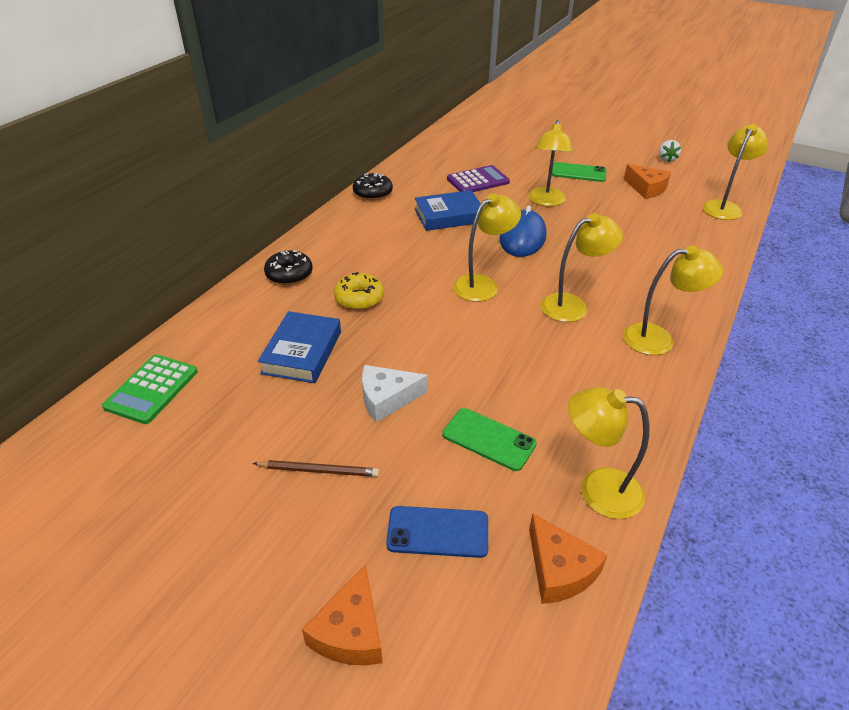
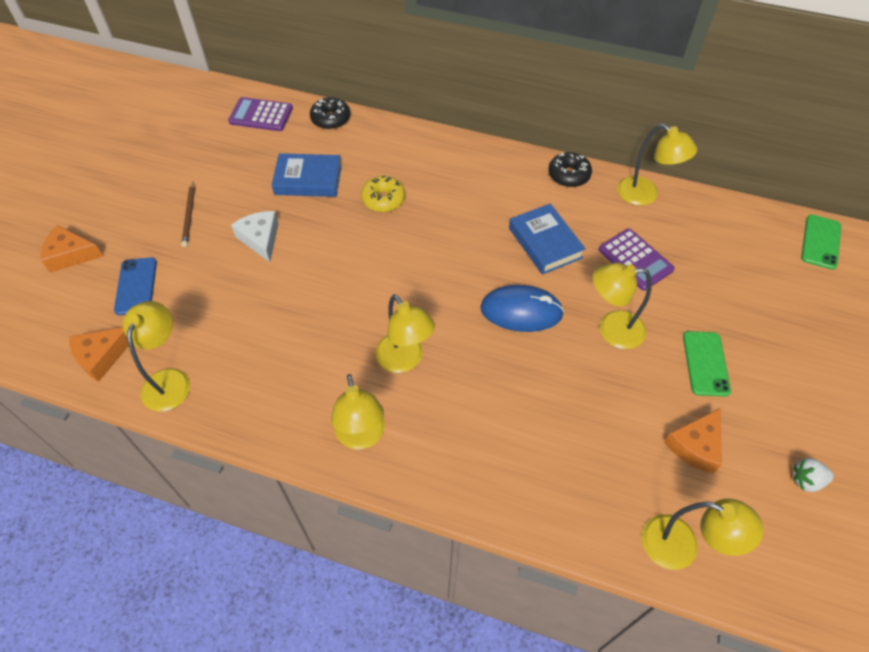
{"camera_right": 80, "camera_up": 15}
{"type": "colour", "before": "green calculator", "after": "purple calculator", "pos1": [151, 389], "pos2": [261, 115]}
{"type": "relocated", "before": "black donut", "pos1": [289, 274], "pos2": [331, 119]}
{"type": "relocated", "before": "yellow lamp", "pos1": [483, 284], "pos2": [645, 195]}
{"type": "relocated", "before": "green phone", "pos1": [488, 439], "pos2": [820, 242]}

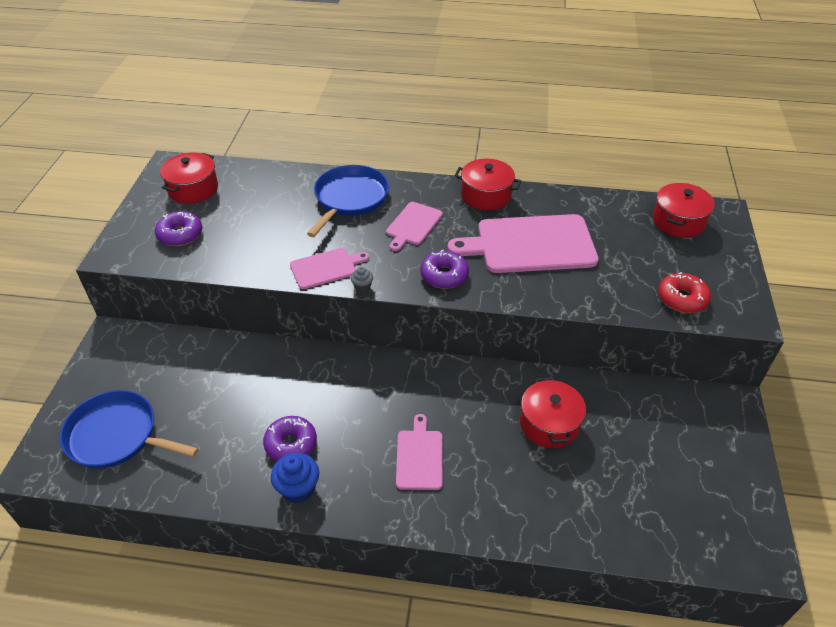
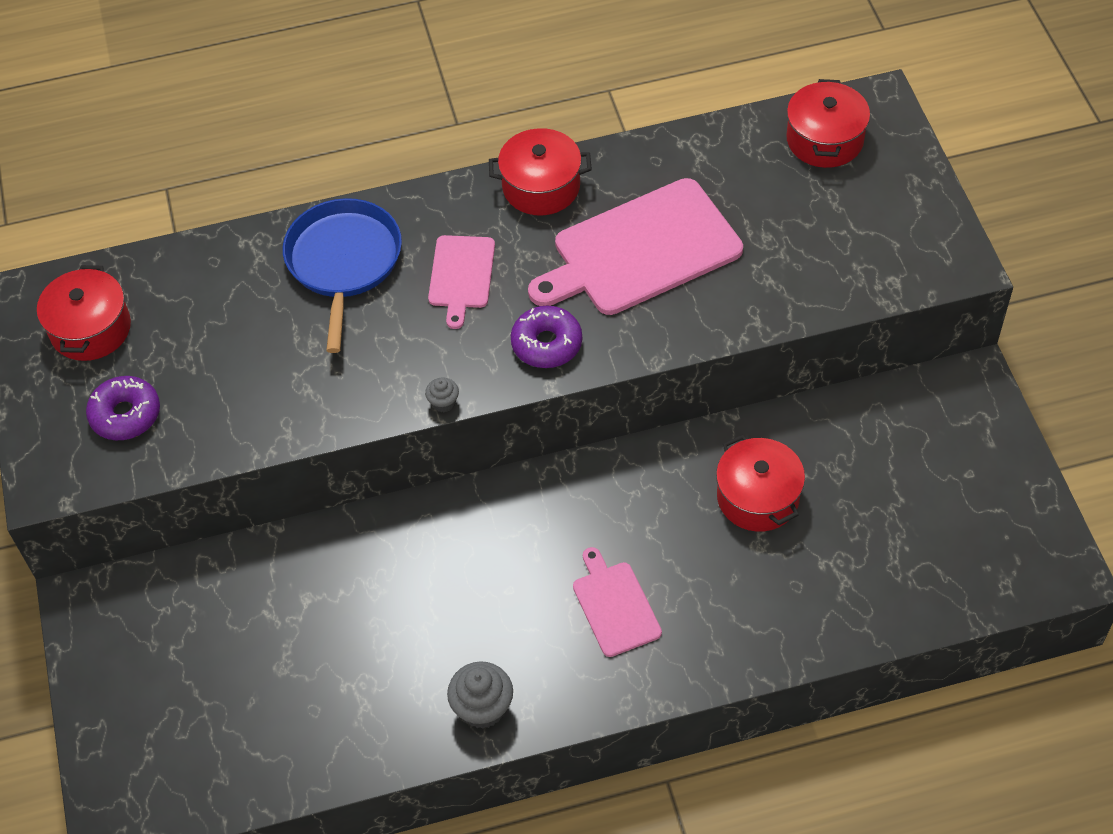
{"camera_right": -20, "camera_up": 10}
{"type": "colour", "before": "blue cupcake", "after": "grey cupcake", "pos1": [298, 488], "pos2": [482, 708]}
{"type": "missing", "before": "blue pan", "pos1": [117, 435]}
{"type": "missing", "before": "purple donut", "pos1": [291, 444]}
{"type": "missing", "before": "pink cutting board", "pos1": [326, 268]}
{"type": "missing", "before": "red donut", "pos1": [682, 299]}

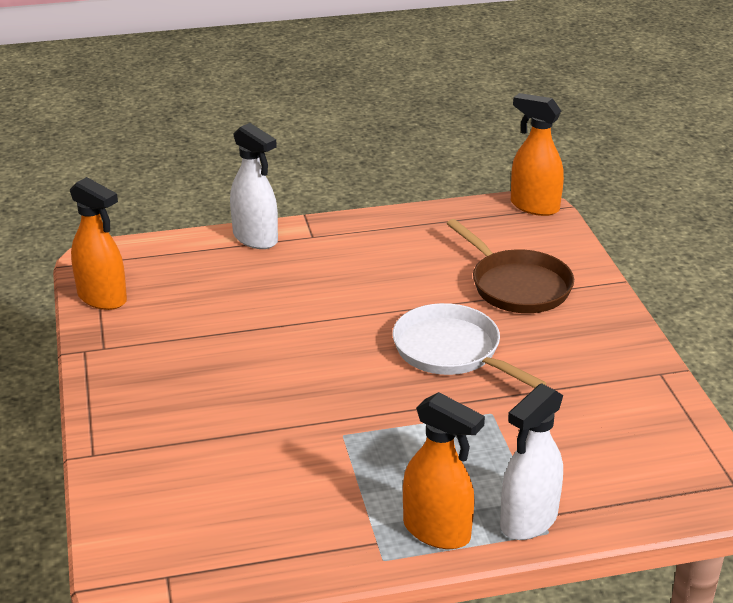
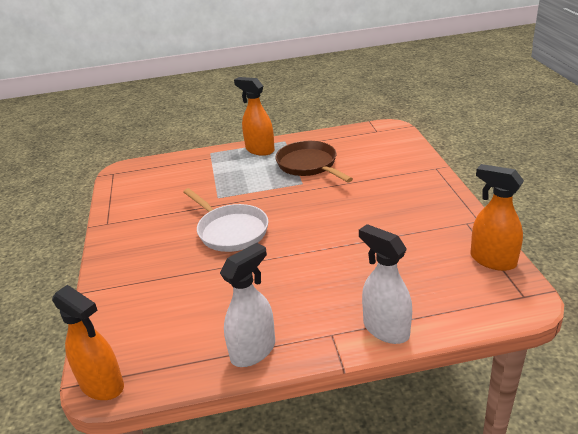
{"camera_right": -175, "camera_up": 0}
{"type": "relocated", "before": "white spray bottle", "pos1": [528, 521], "pos2": [253, 351]}
{"type": "relocated", "before": "brown pan", "pos1": [516, 285], "pos2": [309, 165]}

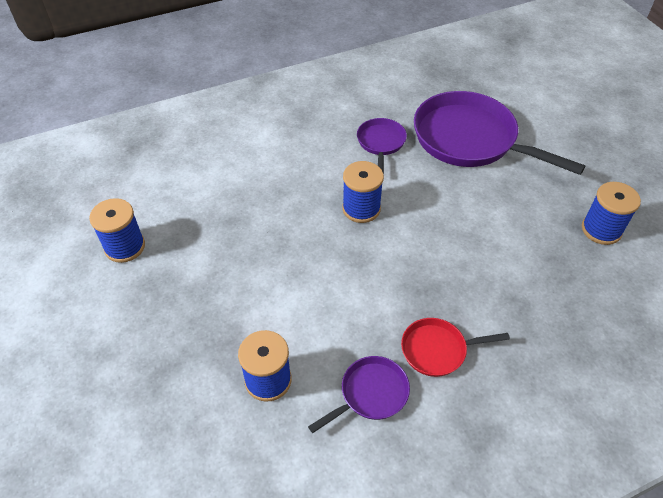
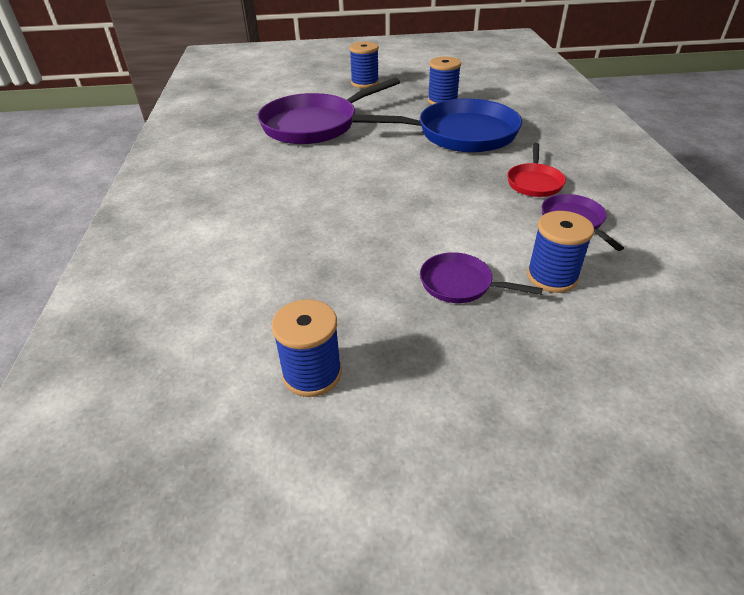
{"camera_right": -70, "camera_up": -10}
{"type": "relocated", "before": "blue spool", "pos1": [361, 209], "pos2": [365, 83]}
{"type": "appeared", "after": "blue pan", "pos2": [460, 134]}
{"type": "relocated", "before": "purple pan", "pos1": [381, 143], "pos2": [460, 284]}

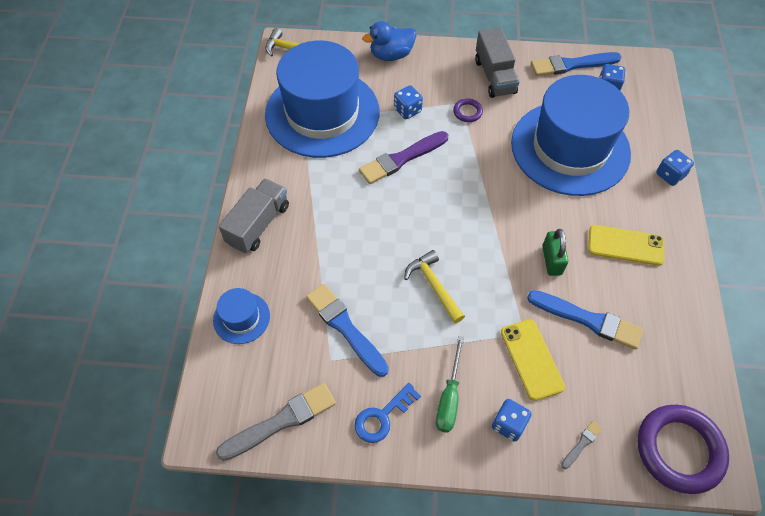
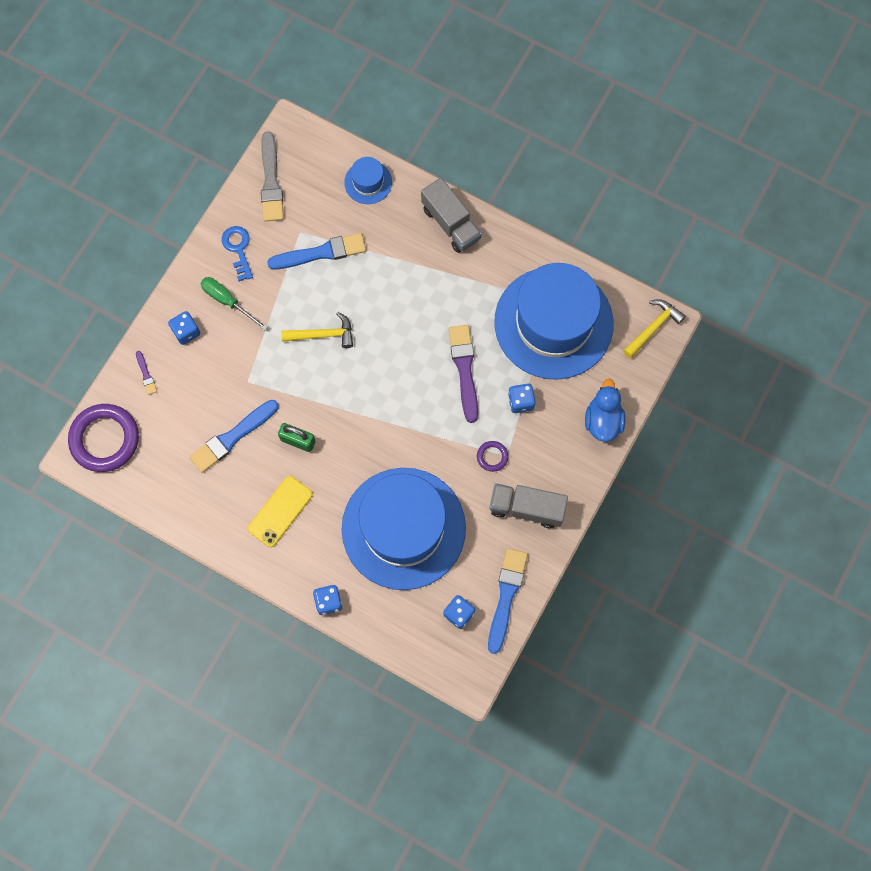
{"camera_right": 115, "camera_up": 15}
{"type": "colour", "before": "grey brush", "after": "purple brush", "pos1": [582, 443], "pos2": [146, 374]}
{"type": "missing", "before": "yellow phone", "pos1": [531, 359]}

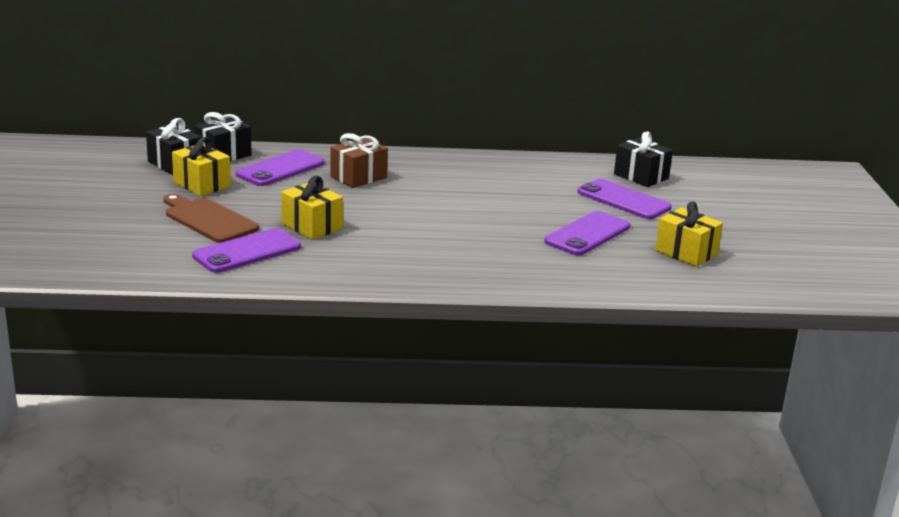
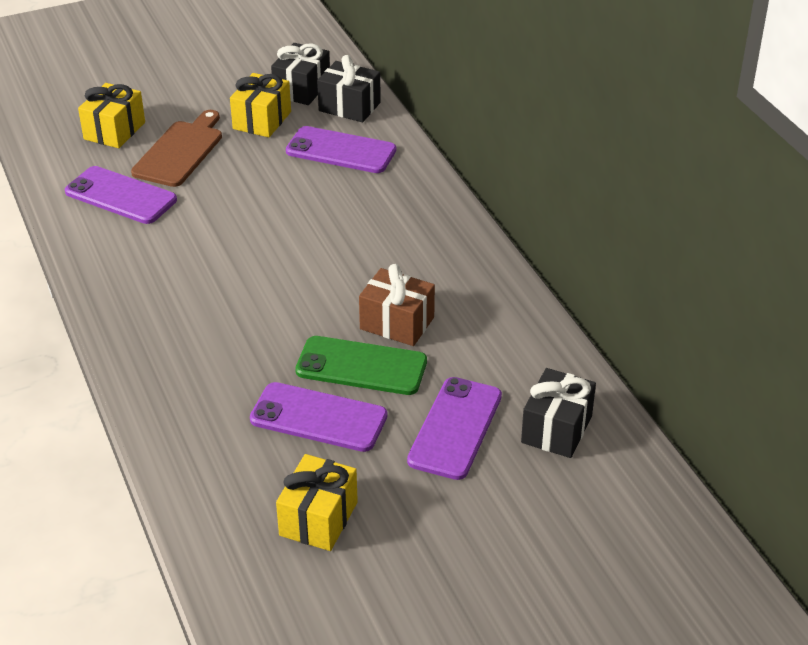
{"camera_right": 70, "camera_up": 15}
{"type": "relocated", "before": "yellow gift", "pos1": [312, 226], "pos2": [114, 131]}
{"type": "appeared", "after": "green phone", "pos2": [361, 366]}
{"type": "relocated", "before": "brown gift", "pos1": [358, 177], "pos2": [397, 323]}

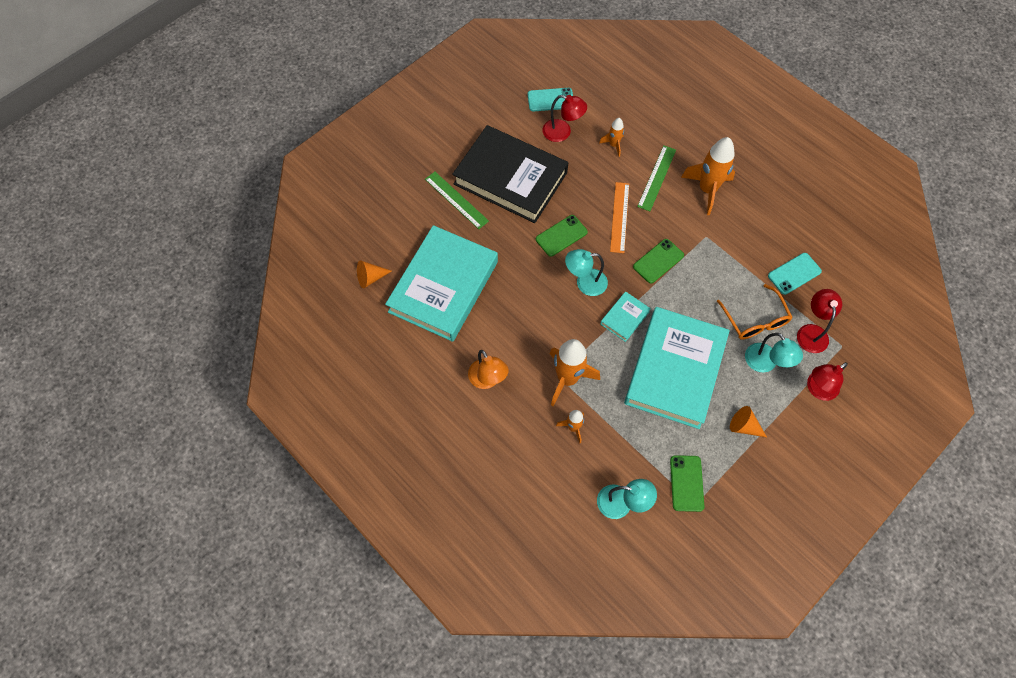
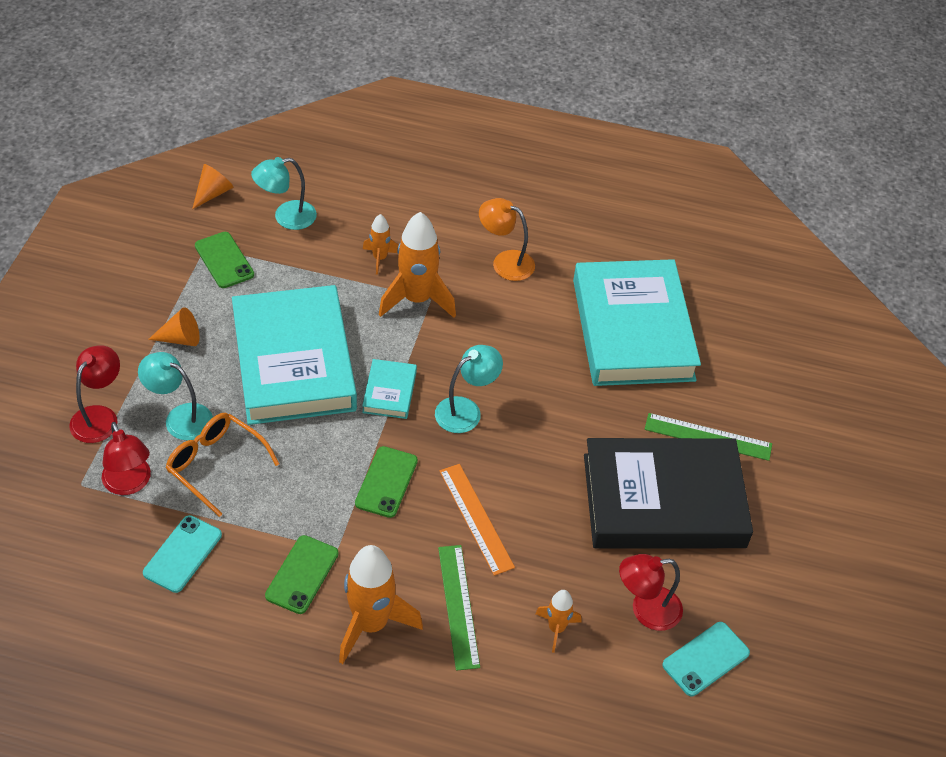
{"camera_right": 145, "camera_up": -15}
{"type": "relocated", "before": "orange cone", "pos1": [370, 278], "pos2": [213, 193]}
{"type": "relocated", "before": "green phone", "pos1": [561, 236], "pos2": [302, 574]}

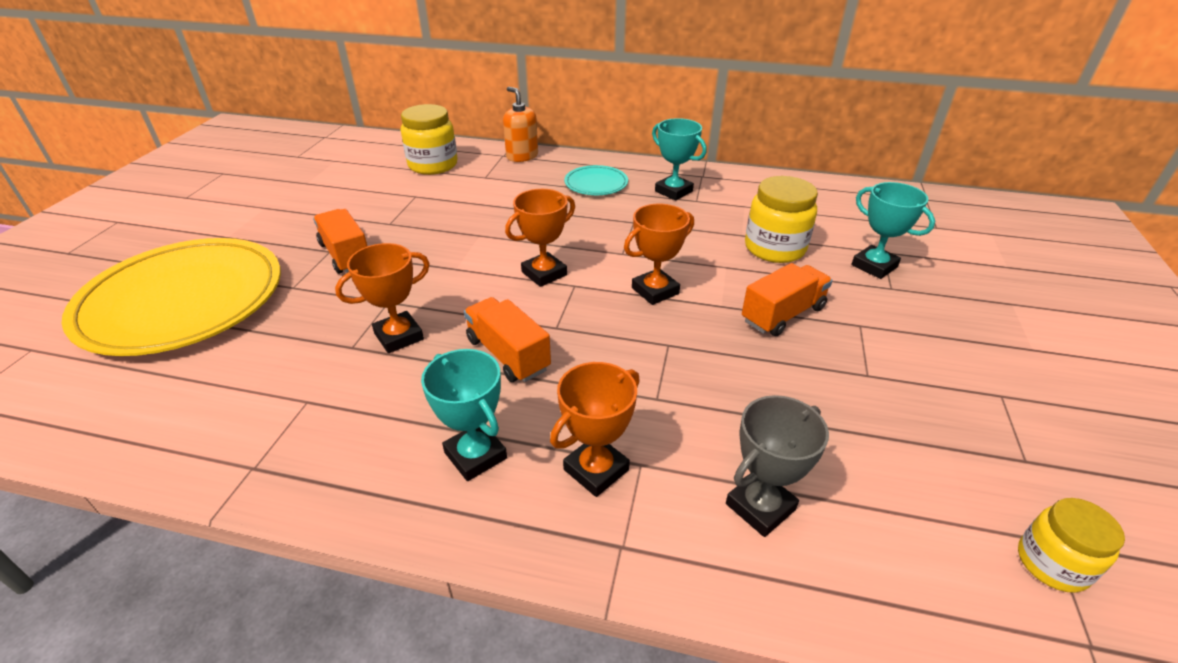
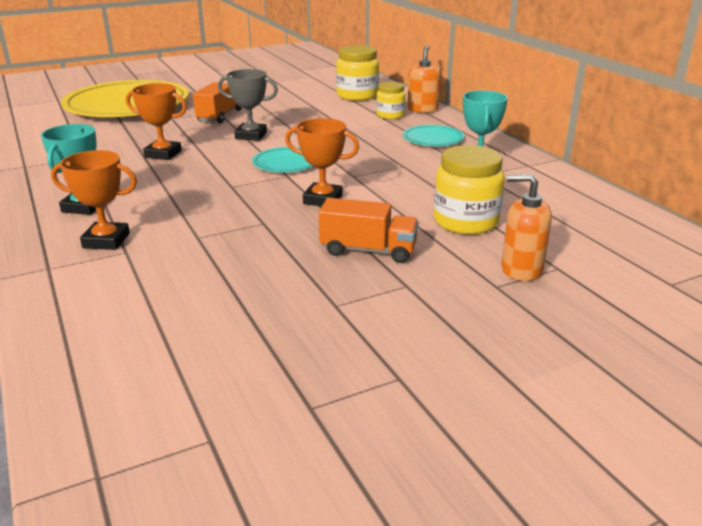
{"camera_right": 50, "camera_up": -10}
{"type": "relocated", "before": "grey trophy", "pos1": [760, 507], "pos2": [251, 135]}
{"type": "exchanged", "before": "orange trophy", "after": "turquoise plate", "pos1": [544, 273], "pos2": [286, 163]}
{"type": "relocated", "before": "yellow jar", "pos1": [1052, 563], "pos2": [390, 115]}
{"type": "exchanged", "before": "turquoise trophy", "after": "orange soap dispenser", "pos1": [874, 266], "pos2": [521, 269]}
{"type": "missing", "before": "orange truck", "pos1": [508, 354]}

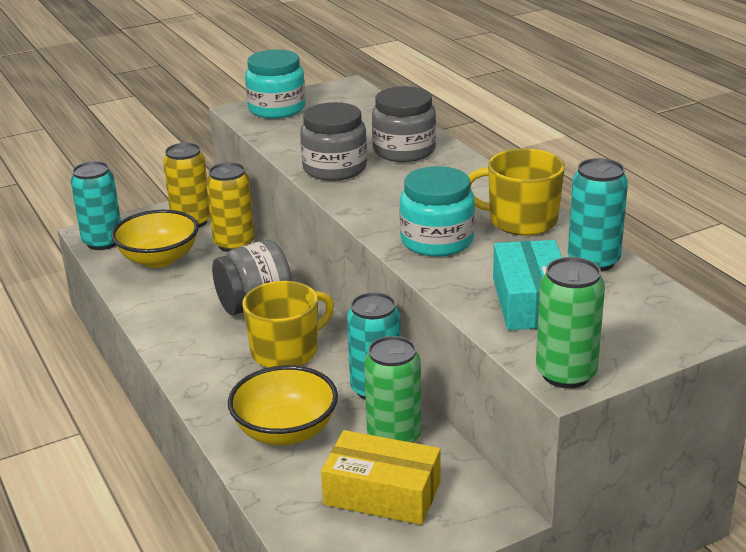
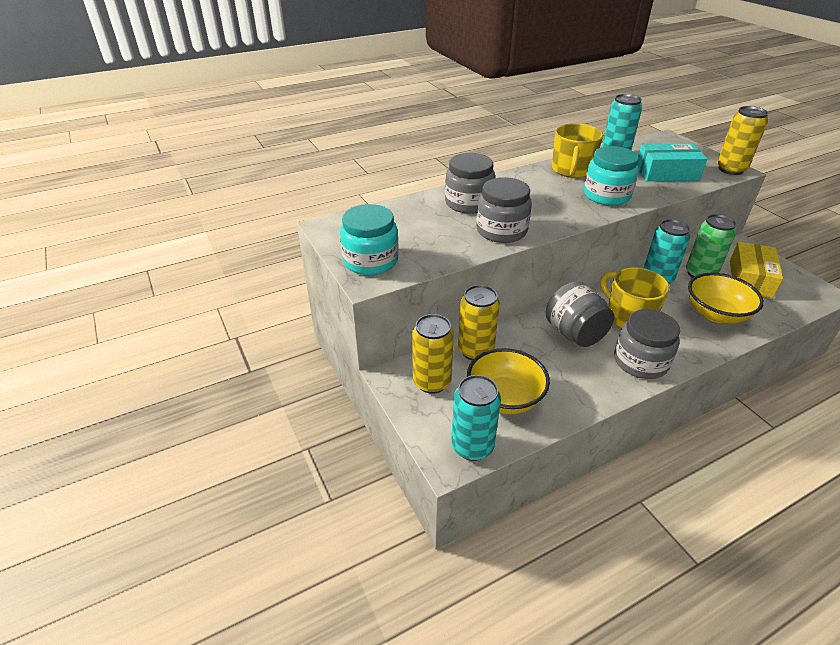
{"camera_right": -90, "camera_up": 10}
{"type": "appeared", "after": "grey jar", "pos2": [640, 361]}
{"type": "colour", "before": "green can", "after": "yellow can", "pos1": [566, 374], "pos2": [731, 169]}

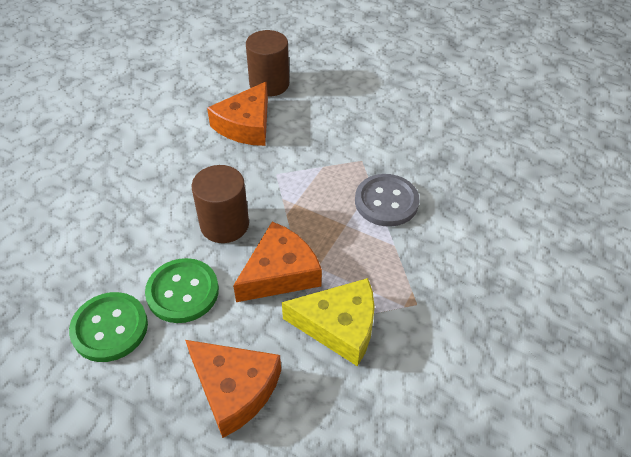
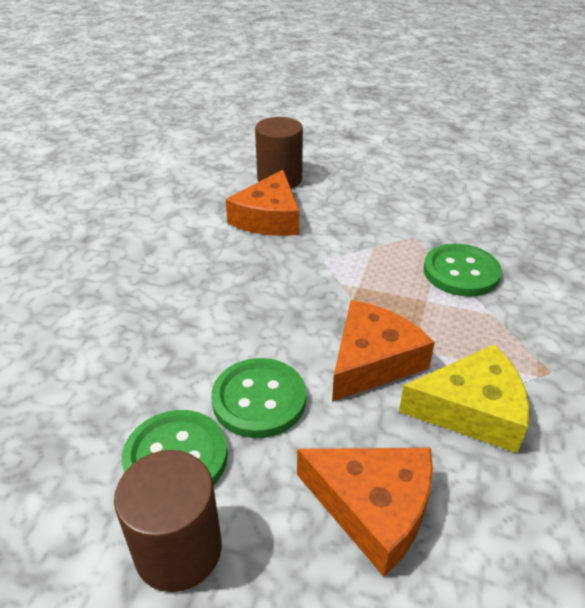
{"camera_right": -10, "camera_up": -10}
{"type": "relocated", "before": "brown cylinder", "pos1": [224, 224], "pos2": [178, 549]}
{"type": "colour", "before": "grey button", "after": "green button", "pos1": [386, 202], "pos2": [461, 272]}

